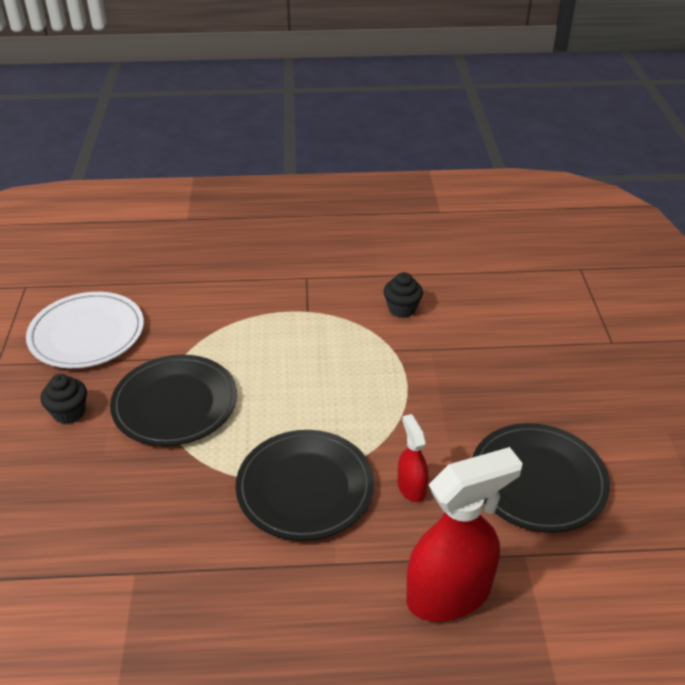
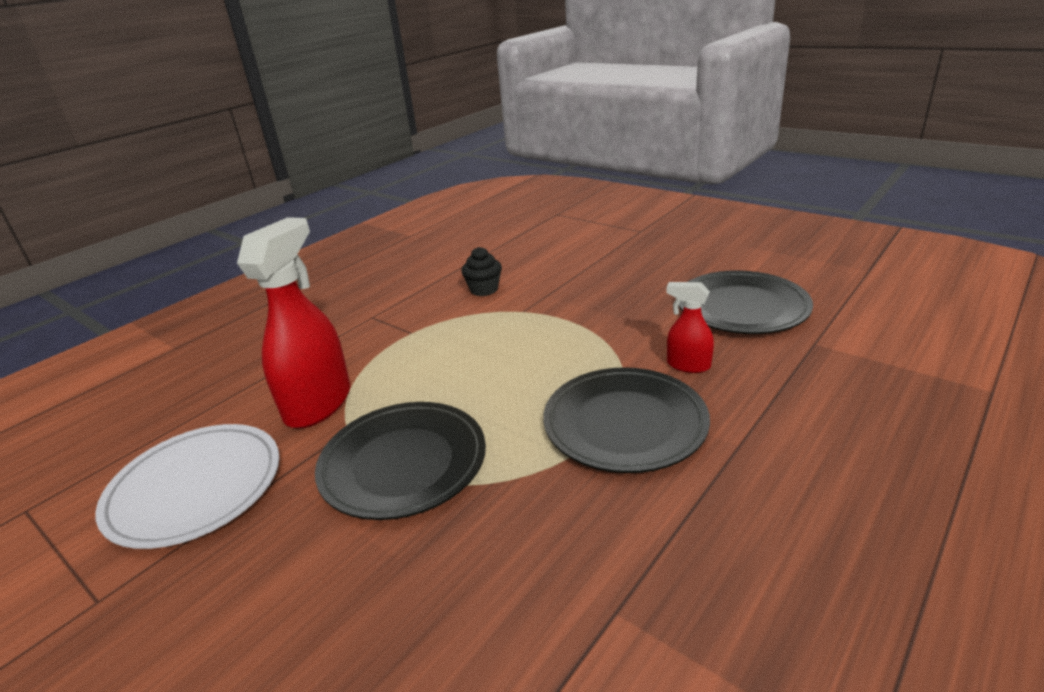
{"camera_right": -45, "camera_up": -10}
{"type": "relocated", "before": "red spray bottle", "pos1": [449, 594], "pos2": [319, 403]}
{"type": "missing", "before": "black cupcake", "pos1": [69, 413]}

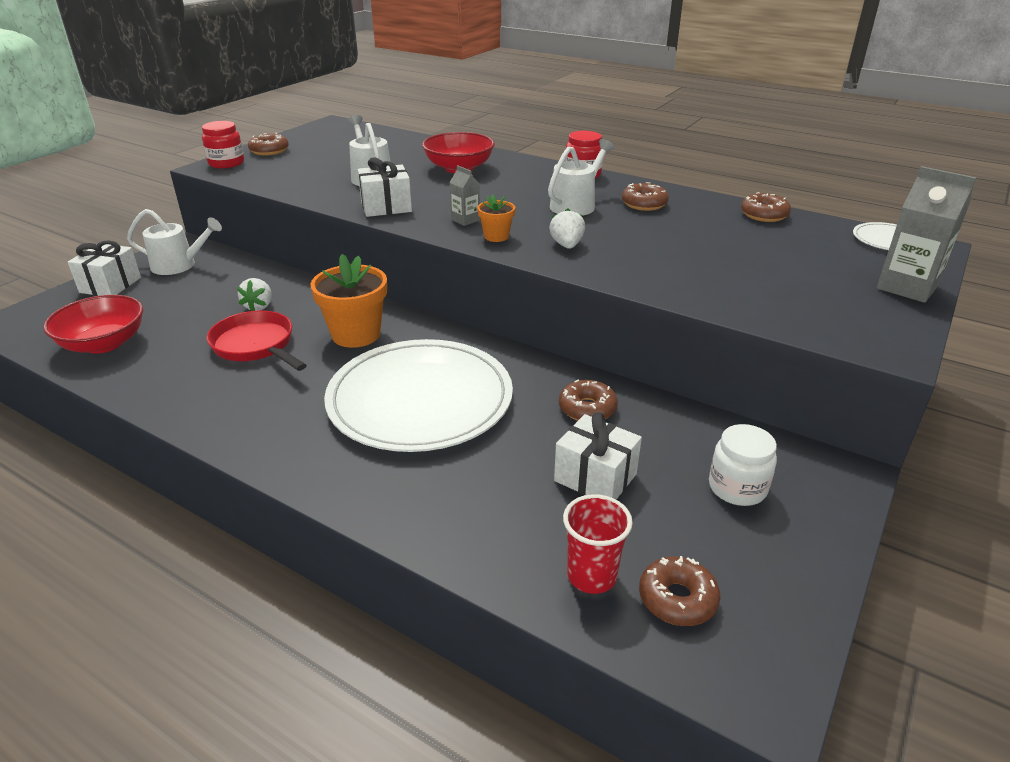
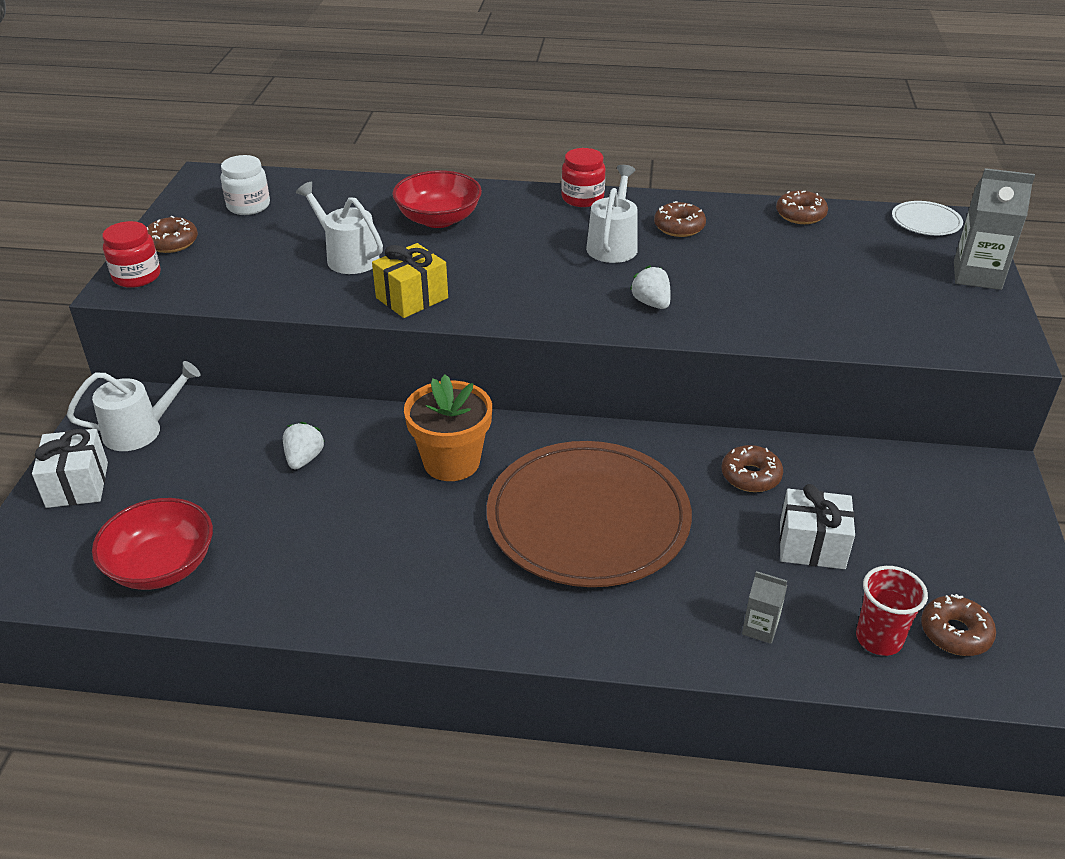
{"camera_right": -25, "camera_up": 5}
{"type": "relocated", "before": "white jar", "pos1": [737, 488], "pos2": [248, 206]}
{"type": "spun", "before": "white strawberry", "pos1": [259, 306], "pos2": [304, 459], "turn": -150}
{"type": "colour", "before": "white gift", "after": "yellow gift", "pos1": [386, 207], "pos2": [412, 298]}
{"type": "colour", "before": "white plate", "after": "brown plate", "pos1": [420, 399], "pos2": [588, 518]}
{"type": "relocated", "before": "grey carton", "pos1": [465, 220], "pos2": [760, 628]}
{"type": "missing", "before": "red pan", "pos1": [256, 345]}
{"type": "missing", "before": "orange flower pot", "pos1": [496, 236]}

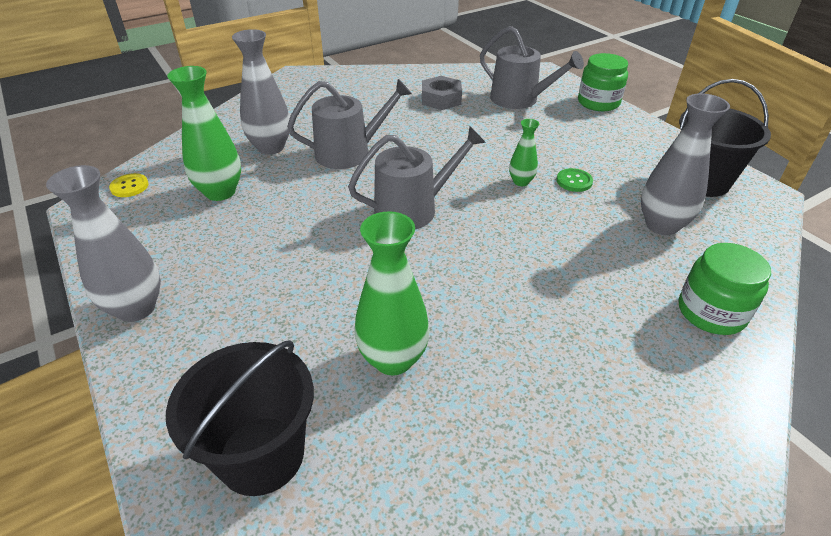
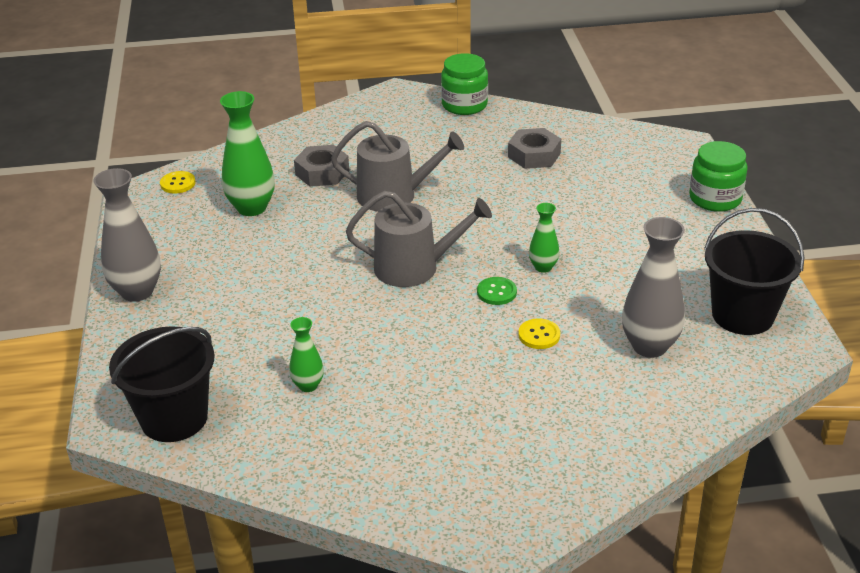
{"camera_right": 25, "camera_up": -5}
{"type": "size", "before": "green vase", "pos1": [393, 359], "pos2": [308, 385], "scale": 0.54}
{"type": "exchanged", "before": "grey vase", "after": "grey nut", "pos1": [271, 147], "pos2": [322, 172]}
{"type": "relocated", "before": "green jar", "pos1": [711, 312], "pos2": [464, 105]}
{"type": "relocated", "before": "green button", "pos1": [574, 181], "pos2": [496, 292]}
{"type": "appeared", "after": "yellow button", "pos2": [539, 335]}
{"type": "missing", "before": "grey watering can", "pos1": [519, 99]}

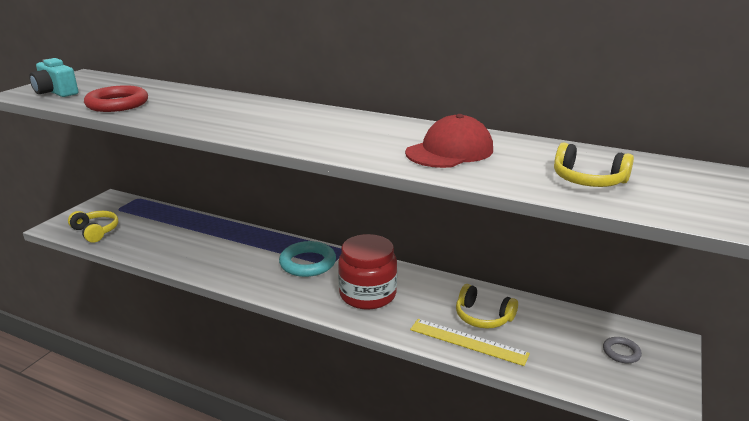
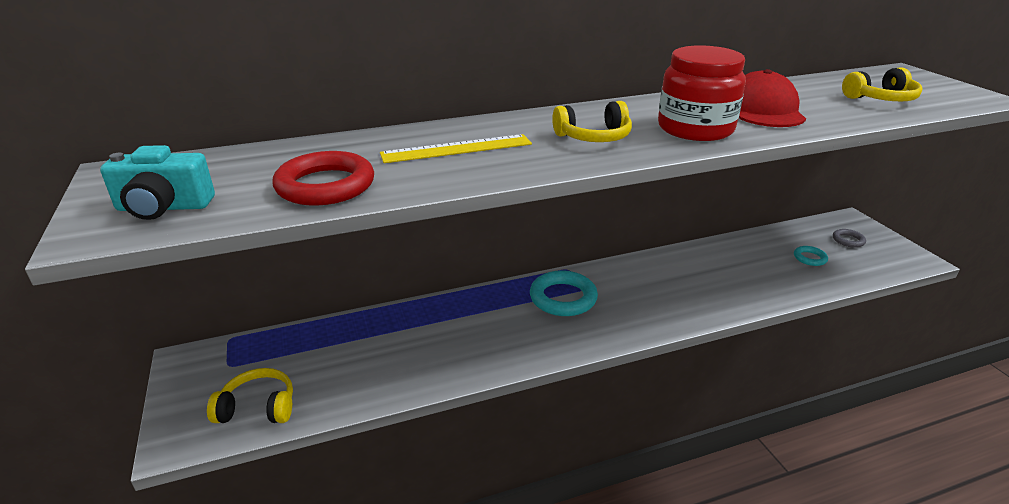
{"camera_right": -45, "camera_up": 5}
{"type": "relocated", "before": "yellow ruler", "pos1": [468, 341], "pos2": [457, 149]}
{"type": "relocated", "before": "yellow headphones", "pos1": [483, 317], "pos2": [594, 137]}
{"type": "relocated", "before": "red jar", "pos1": [367, 294], "pos2": [695, 129]}
{"type": "appeared", "after": "turquoise ring", "pos2": [809, 258]}

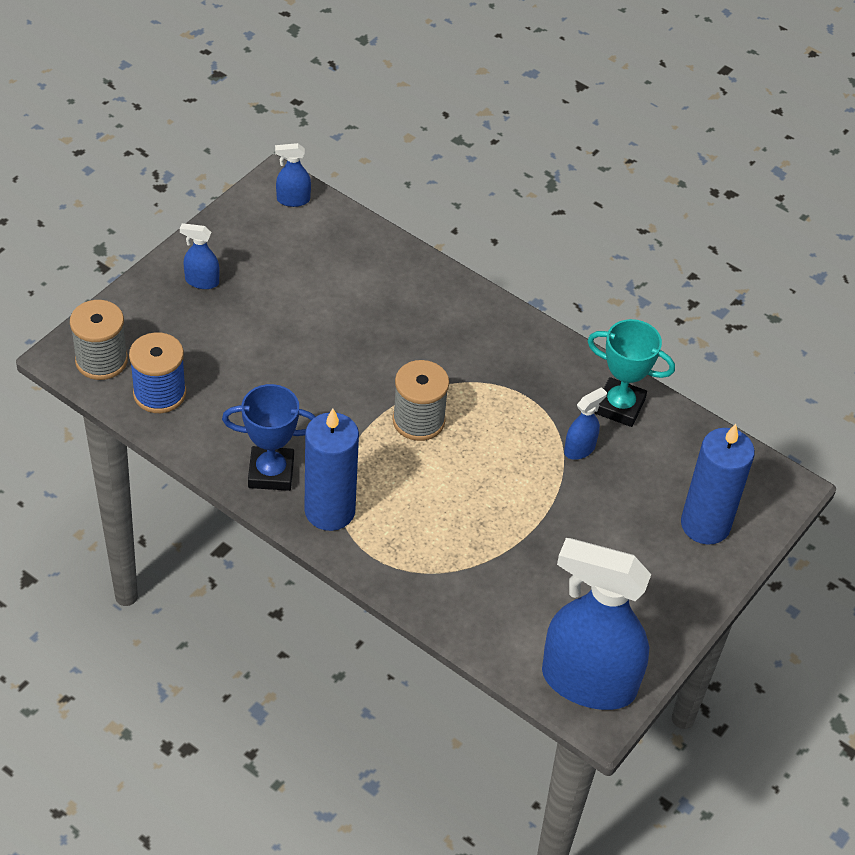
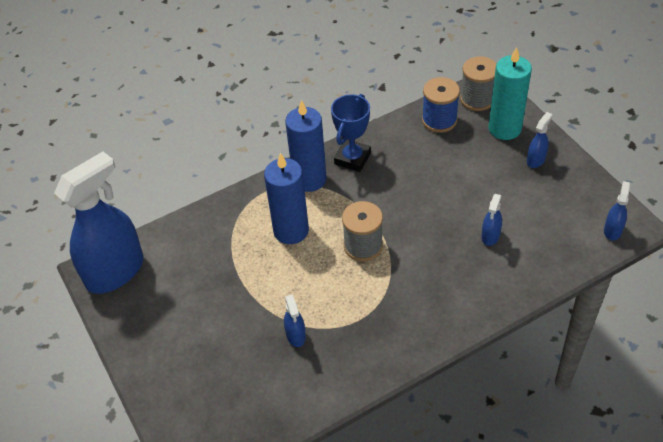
{"camera_right": 120, "camera_up": 0}
{"type": "relocated", "before": "blue candle", "pos1": [705, 525], "pos2": [291, 231]}
{"type": "appeared", "after": "blue spray bottle", "pos2": [490, 236]}
{"type": "appeared", "after": "turquoise candle", "pos2": [504, 128]}
{"type": "missing", "before": "turquoise trophy", "pos1": [619, 406]}

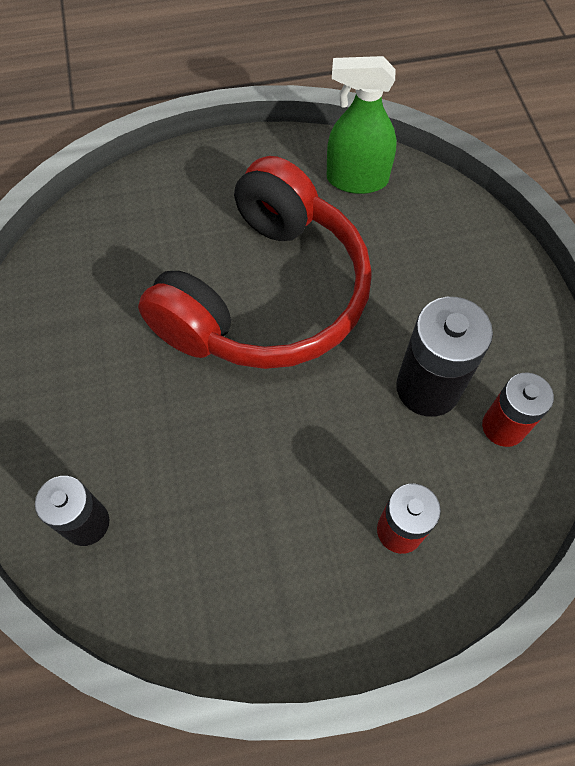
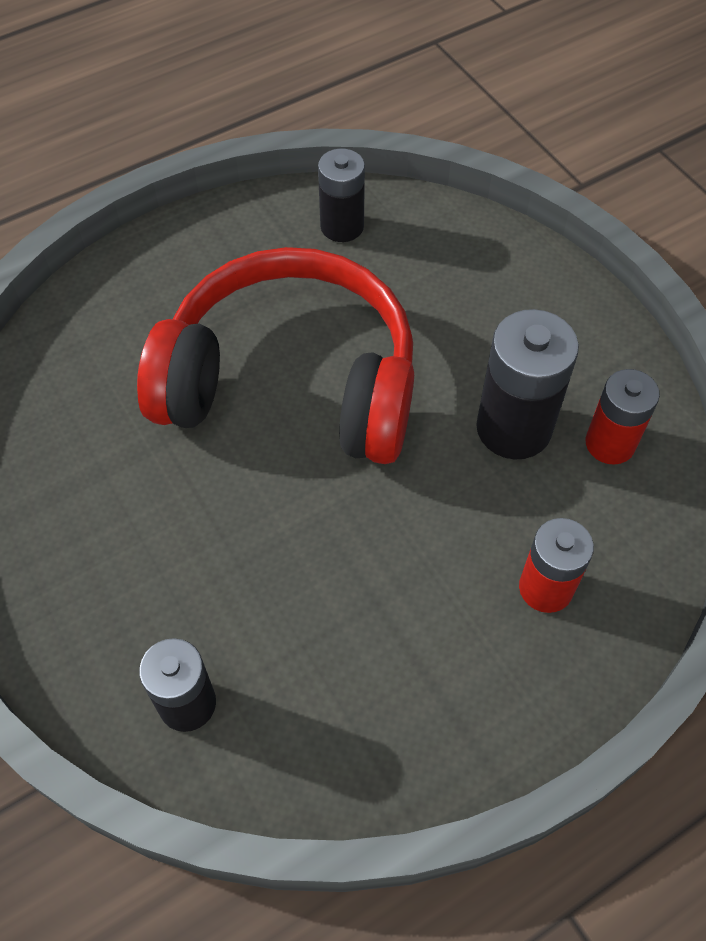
{"camera_right": -20, "camera_up": -5}
{"type": "spun", "before": "red headphones", "pos1": [266, 295], "pos2": [291, 383], "turn": -90}
{"type": "exchanged", "before": "green spray bottle", "after": "black battery", "pos1": [357, 179], "pos2": [342, 226]}

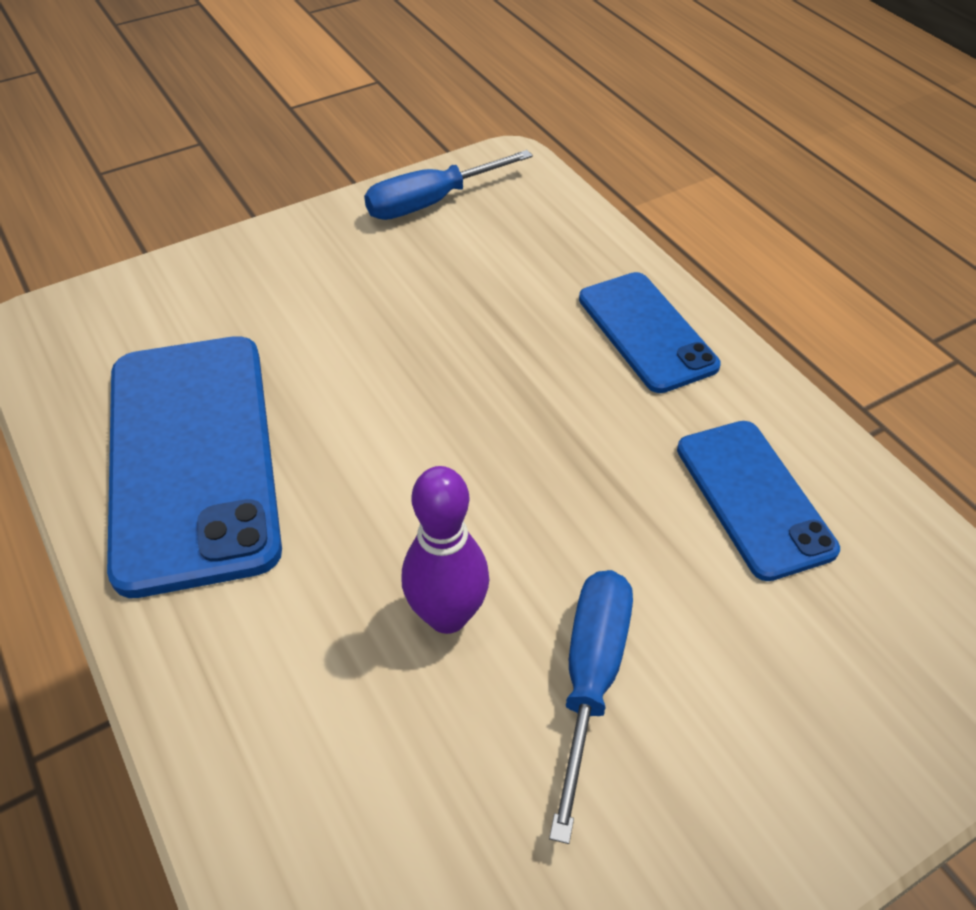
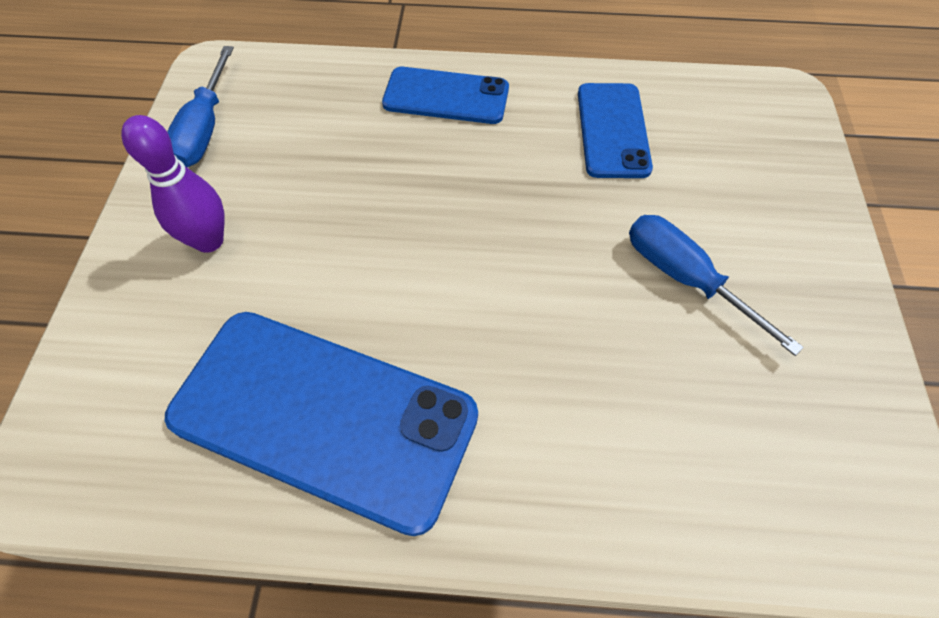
{"camera_right": -55, "camera_up": 10}
{"type": "relocated", "before": "purple bowling pin", "pos1": [447, 615], "pos2": [209, 241]}
{"type": "spun", "before": "blue phone", "pos1": [754, 498], "pos2": [613, 130], "turn": 75}

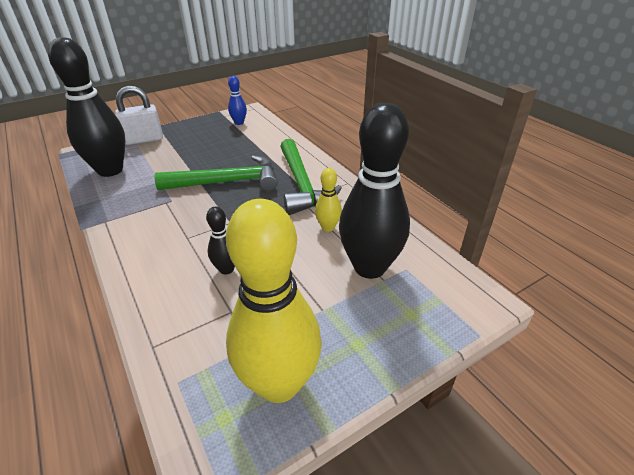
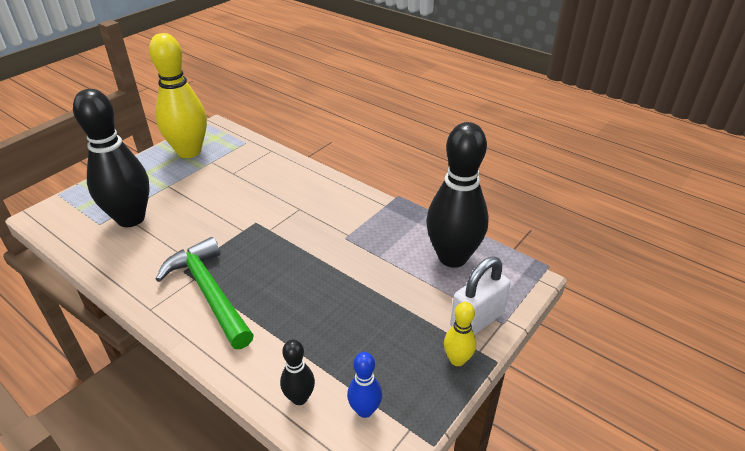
{"camera_right": 160, "camera_up": 0}
{"type": "relocated", "before": "black bowling pin", "pos1": [226, 269], "pos2": [299, 398]}
{"type": "relocated", "before": "yellow bowling pin", "pos1": [328, 227], "pos2": [457, 360]}
{"type": "missing", "before": "green hammer", "pos1": [227, 182]}

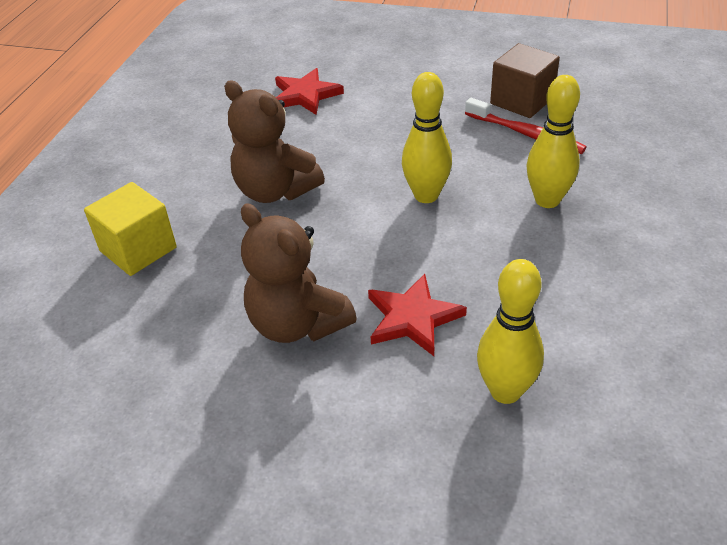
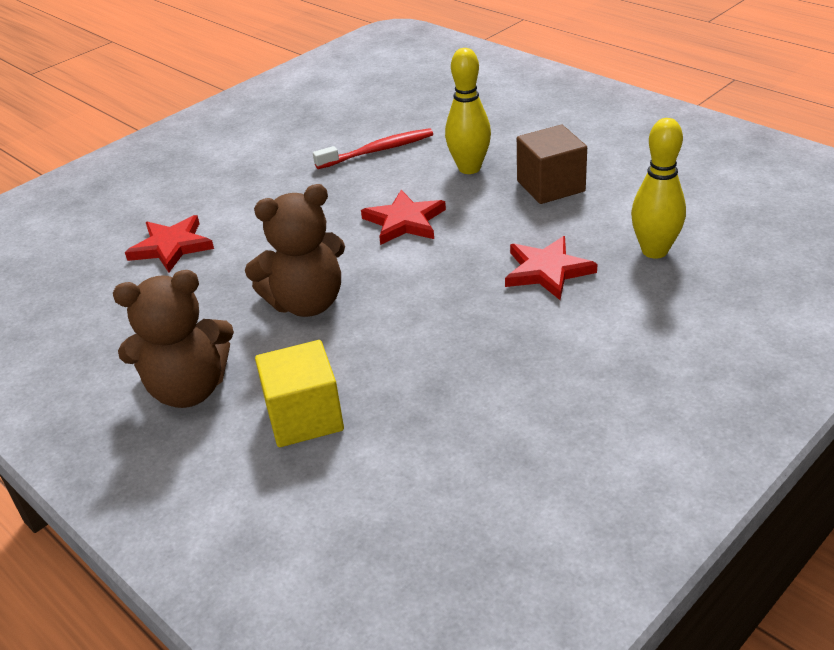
{"camera_right": -60, "camera_up": -5}
{"type": "relocated", "before": "brown teddy bear", "pos1": [297, 324], "pos2": [189, 389]}
{"type": "exchanged", "before": "yellow bowling pin", "after": "red star", "pos1": [426, 195], "pos2": [404, 221]}
{"type": "relocated", "before": "brown cube", "pos1": [522, 101], "pos2": [550, 186]}

